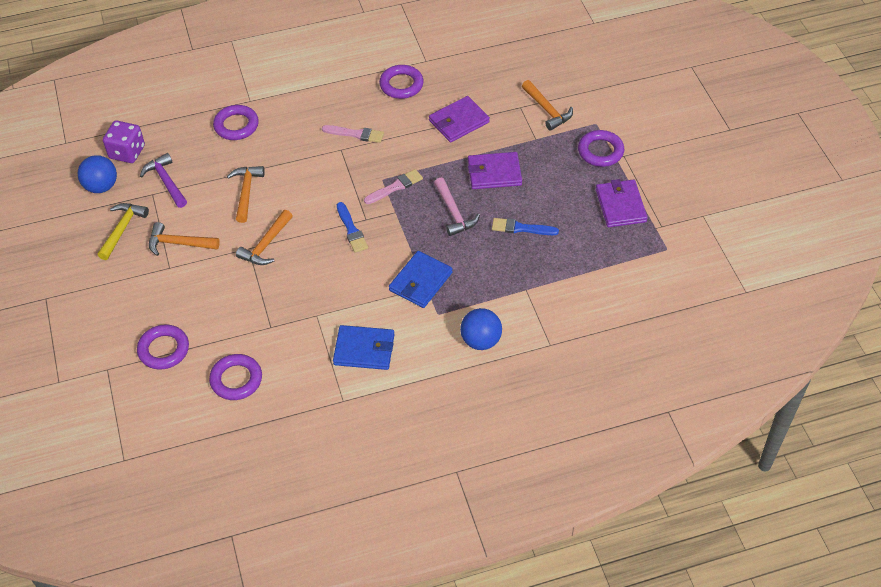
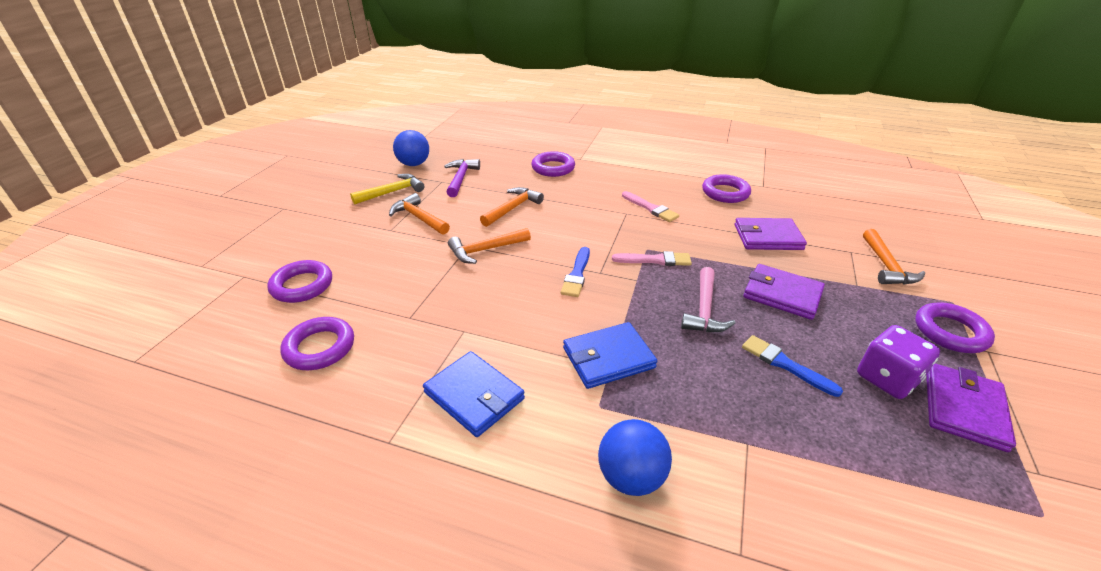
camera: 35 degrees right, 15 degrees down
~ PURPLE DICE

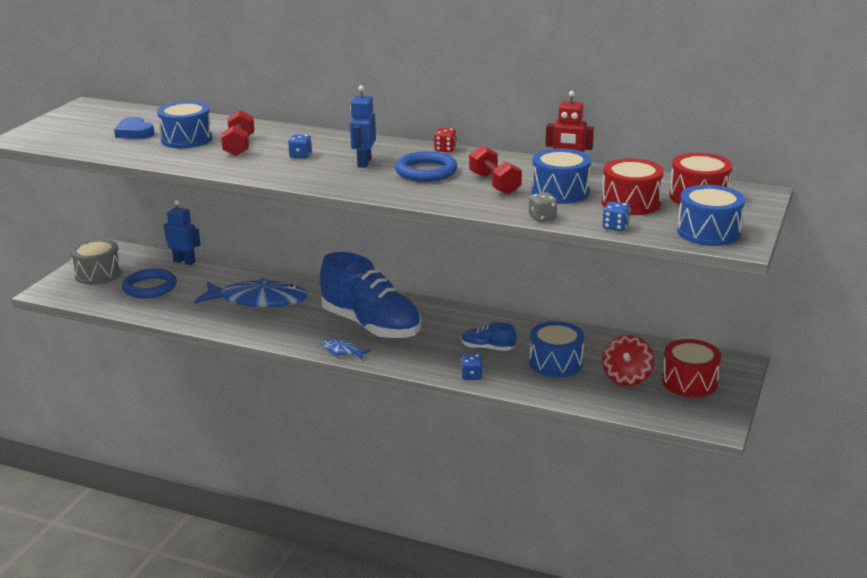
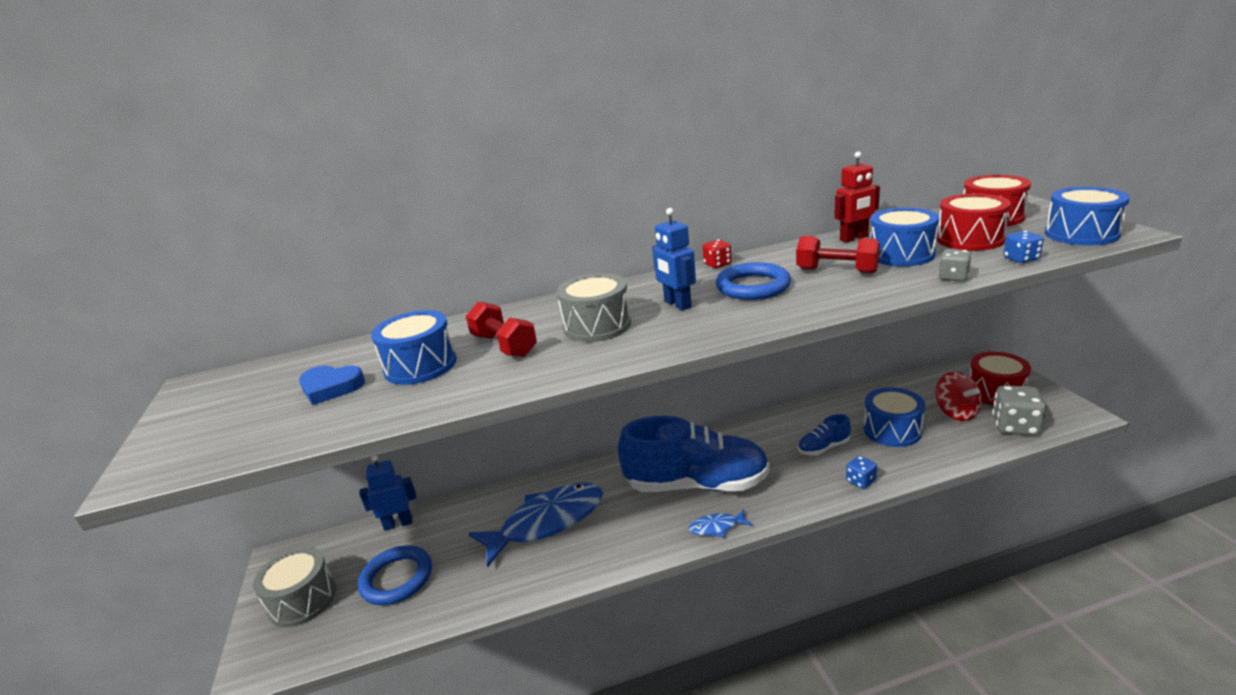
camera: 35 degrees left, 0 degrees up
~ BLUE DICE (1st from left) to GREY DRUM (2nd from left)
+ GREY DICE (2nd from left)

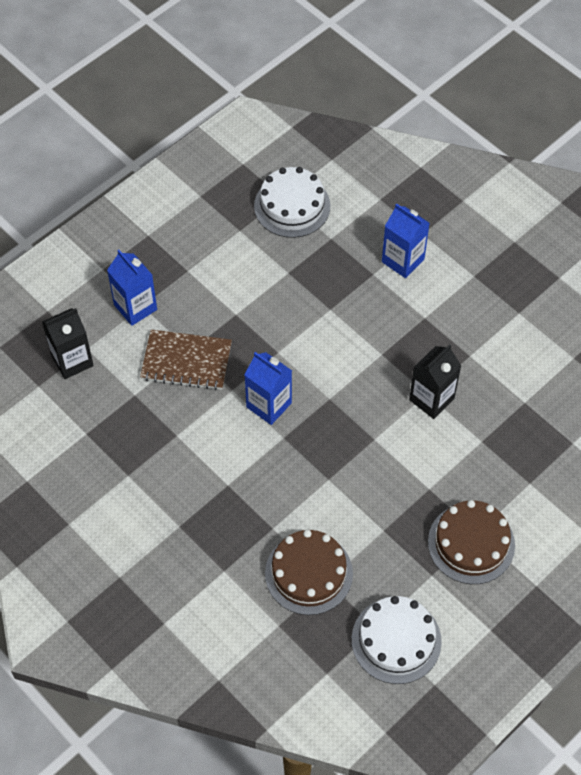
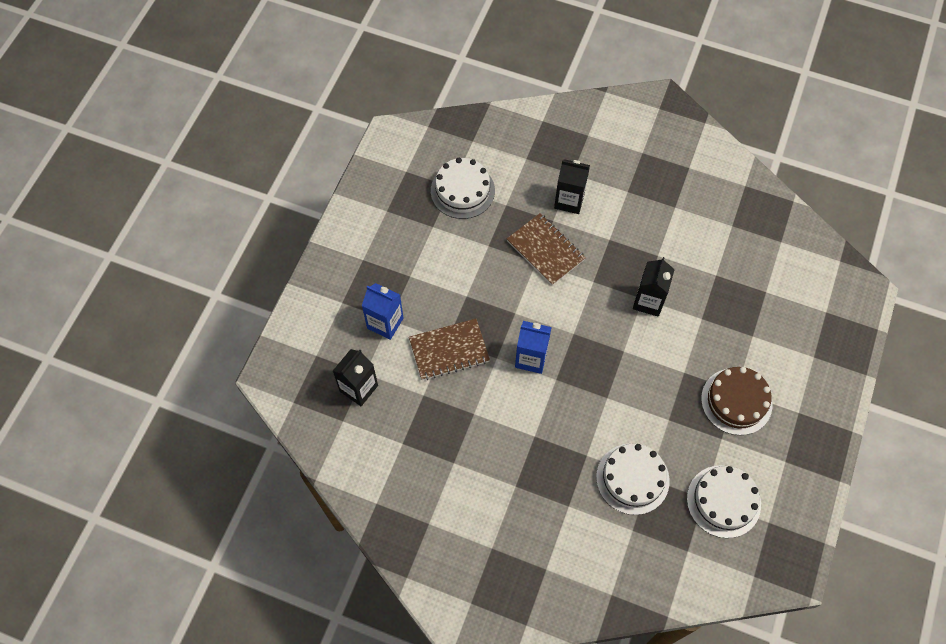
camera: 25 degrees left, 5 degrees up
~ BLUE CARTON (3rd from left) to BLACK CARTON (2nd from left)
~ BROWN CAKE (1st from left) to WHITE CAKE (2nd from left)
+ BROWN NOTEBOOK (2nd from left)

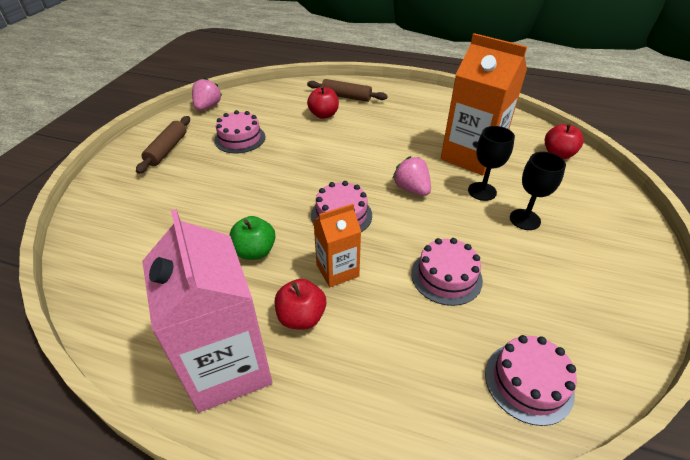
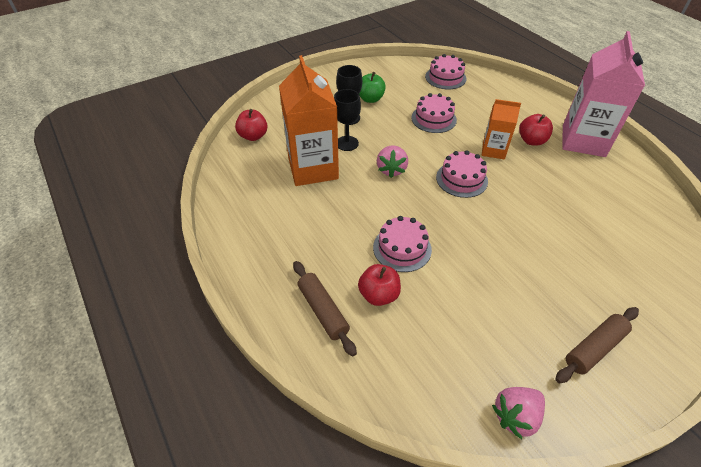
camera: 140 degrees left, 5 degrees up
~ PINK CAKE (1st from left)
~ GREEN APPLE

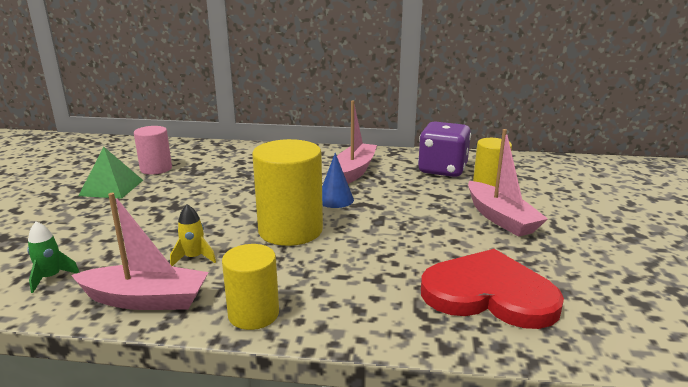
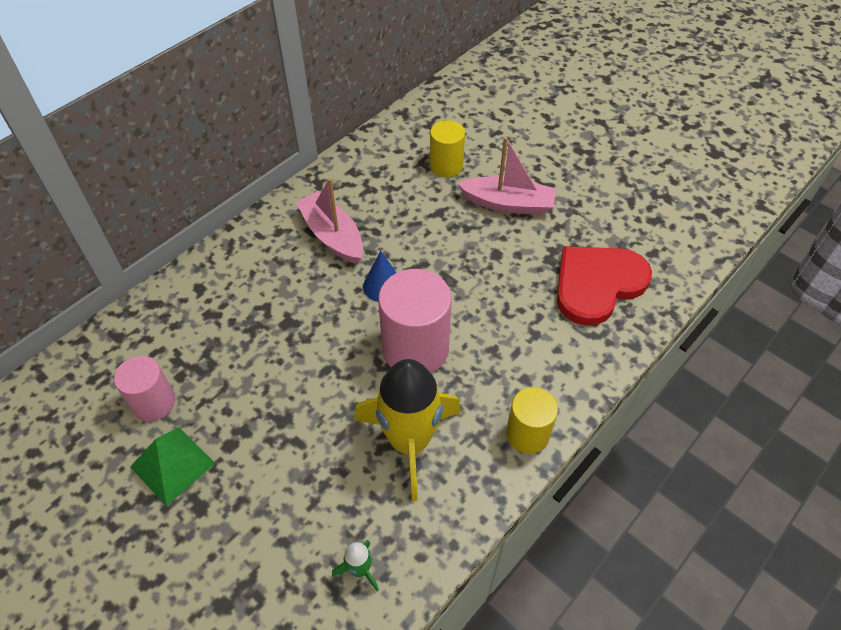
camera: 55 degrees left, 30 degrees up
- PURPLE DICE
~ YELLOW CYLINDER (2nd from left) to PINK CYLINDER (2nd from left)
- PINK BOAT (1st from left)
~ YELLOW ROCKET x2.44

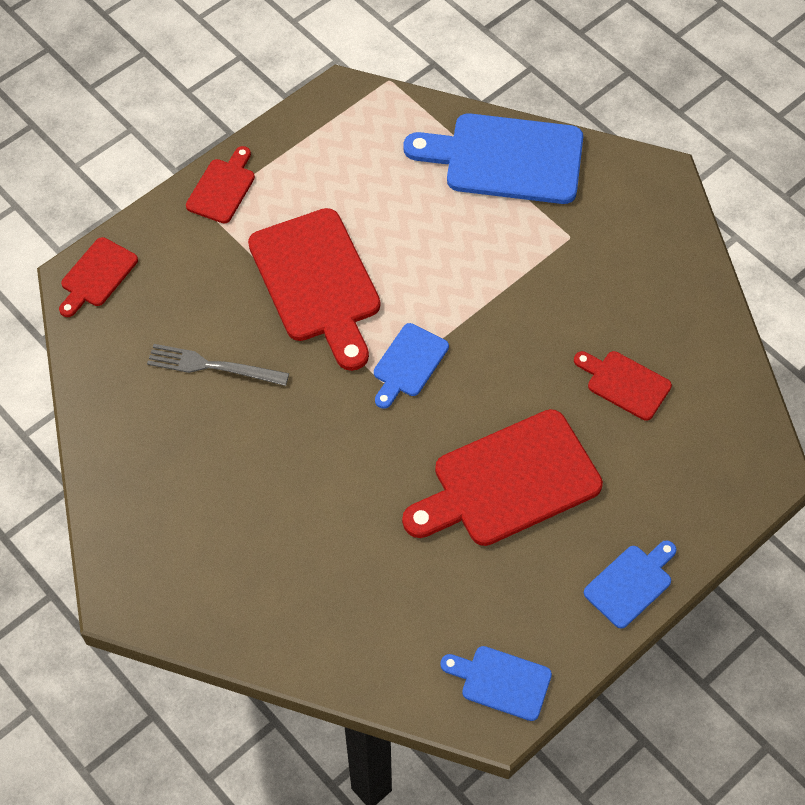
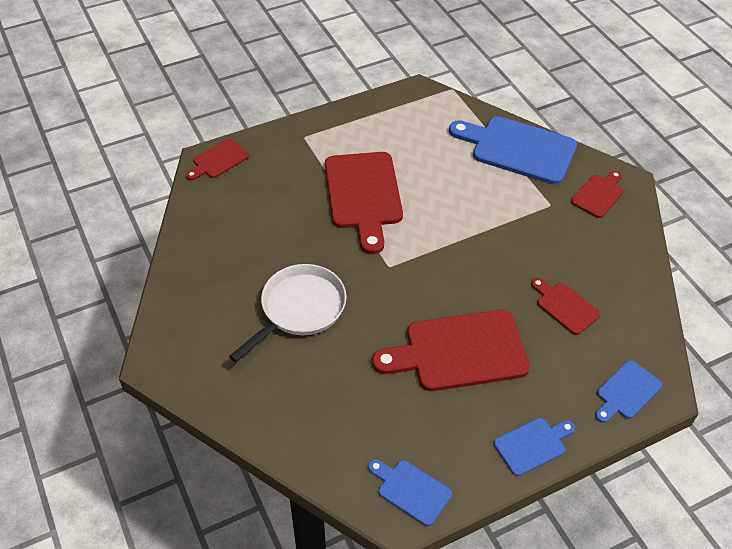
camera: 15 degrees right, 10 degrees down
~ RED CUTTING BOARD (2nd from left in the first image) to RED CUTTING BOARD (5th from left)
~ BLUE CUTTING BOARD (1st from left in the first image) to BLUE CUTTING BOARD (4th from left)
- GREY FORK
+ WHITE PAN

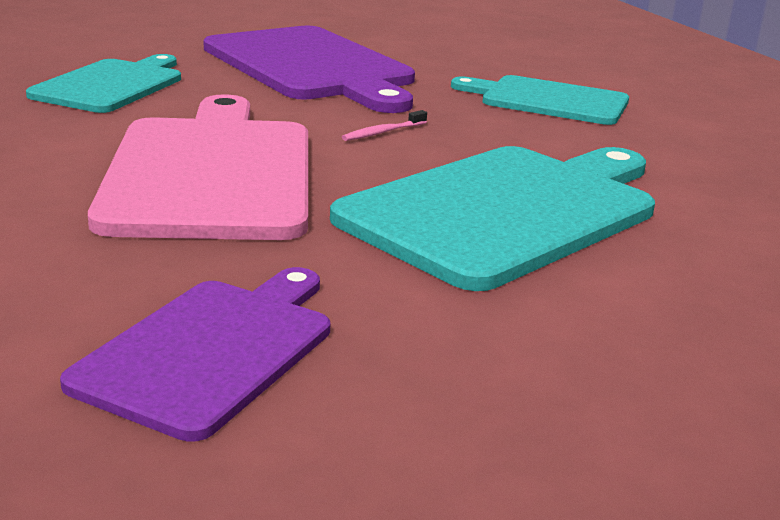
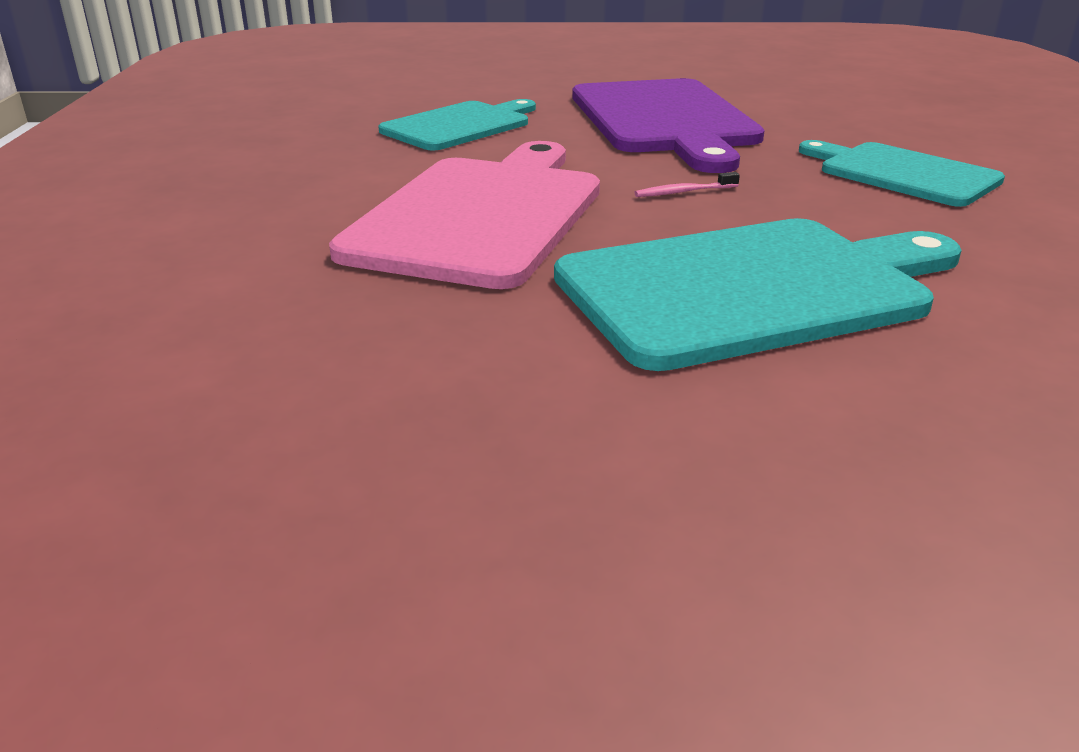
camera: 25 degrees right, 5 degrees up
- PURPLE CUTTING BOARD (1st from left)

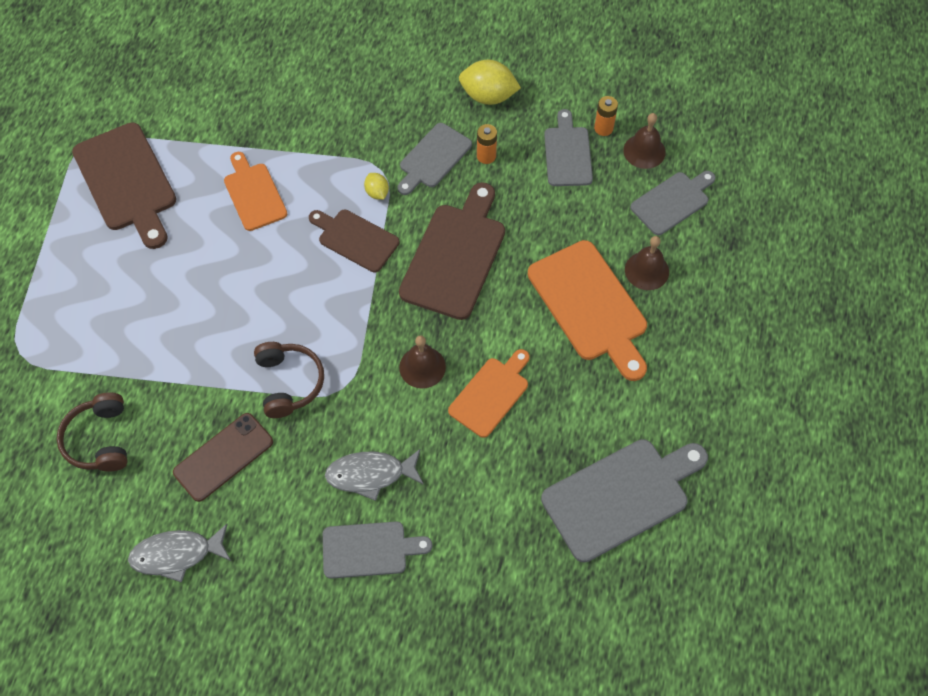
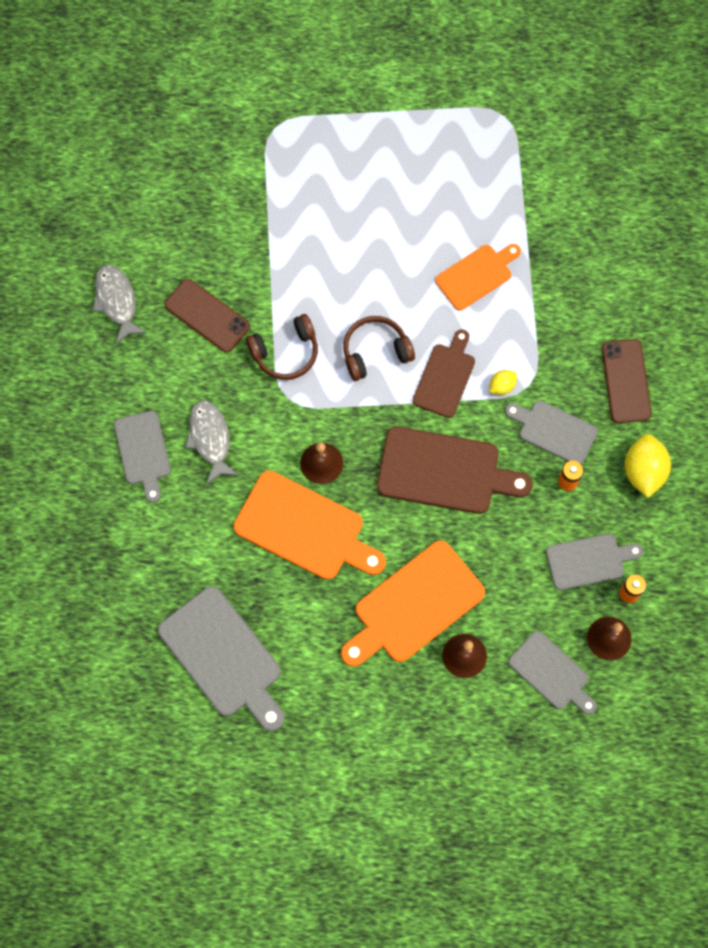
camera: 80 degrees right, 10 degrees up
- BROWN CUTTING BOARD (1st from left)
~ ORANGE CUTTING BOARD (2nd from left in the first image) x1.62
~ BROWN HEADPHONES (1st from left in the first image) to BROWN HEADPHONES (2nd from left)
+ BROWN PHONE (2nd from left)

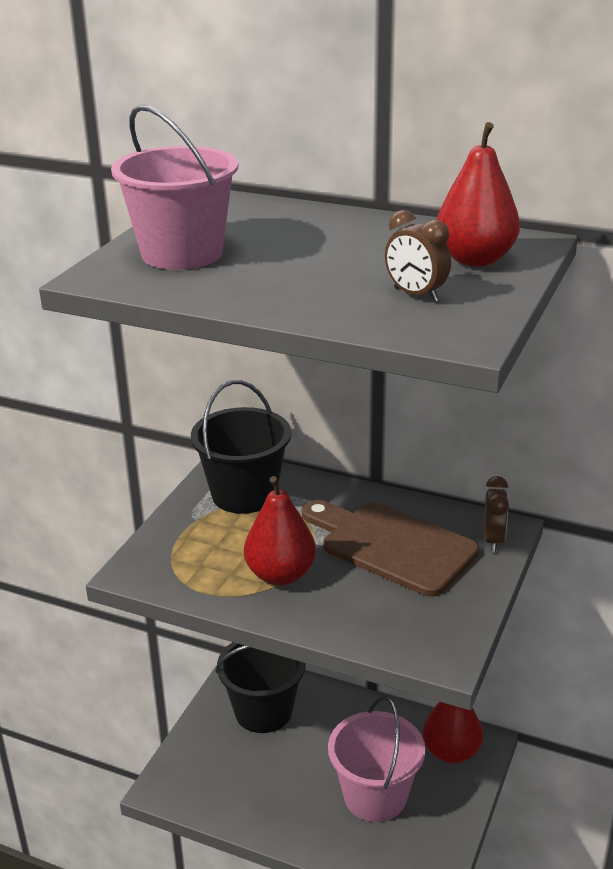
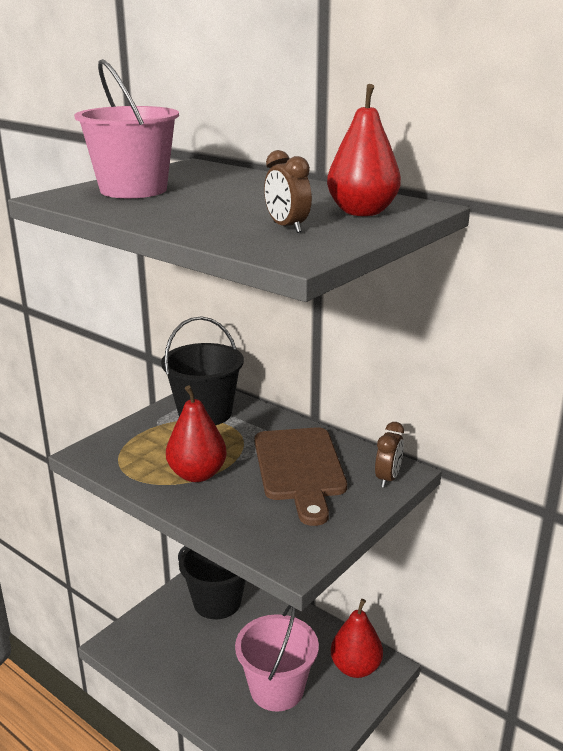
camera: 15 degrees right, 5 degrees down
~ BROWN CUTTING BOARD 150 degrees counterclockwise

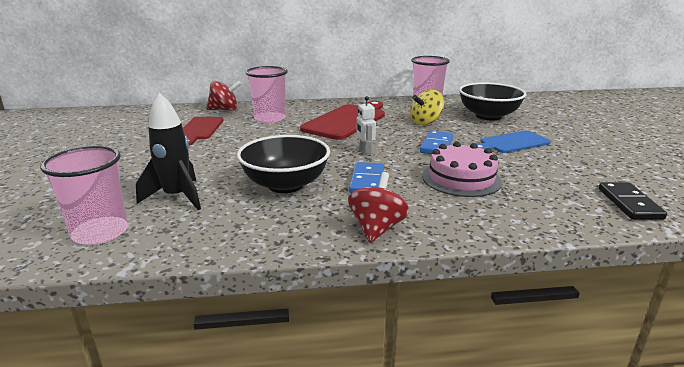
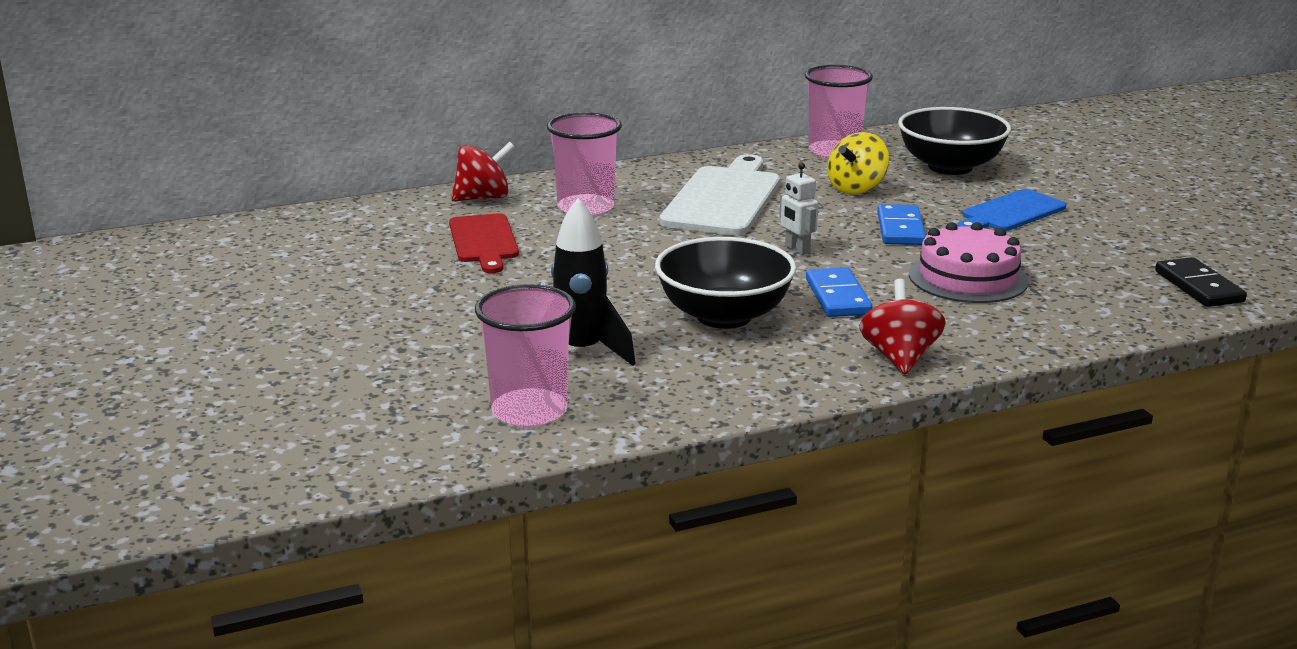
camera: 15 degrees left, 0 degrees up
~ RED CUTTING BOARD (2nd from left) to WHITE CUTTING BOARD

